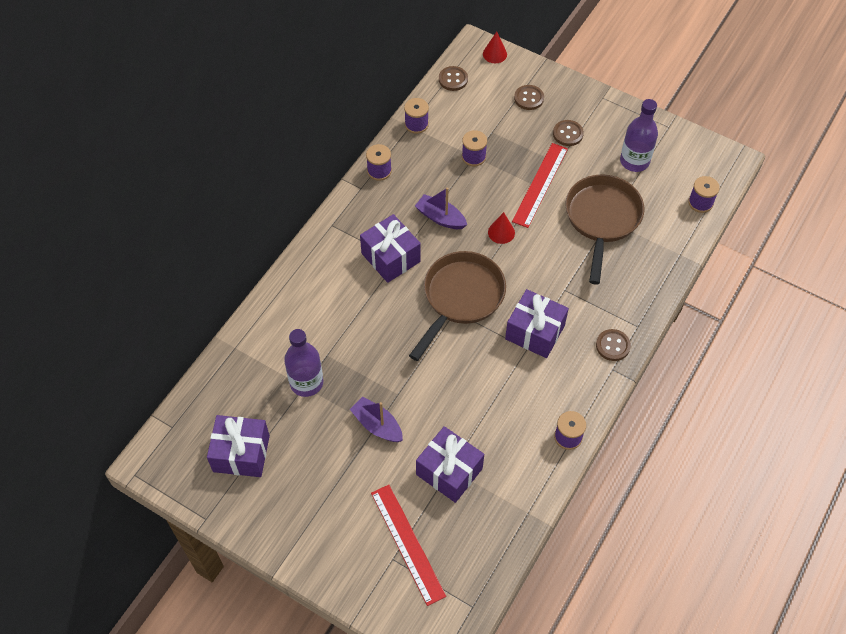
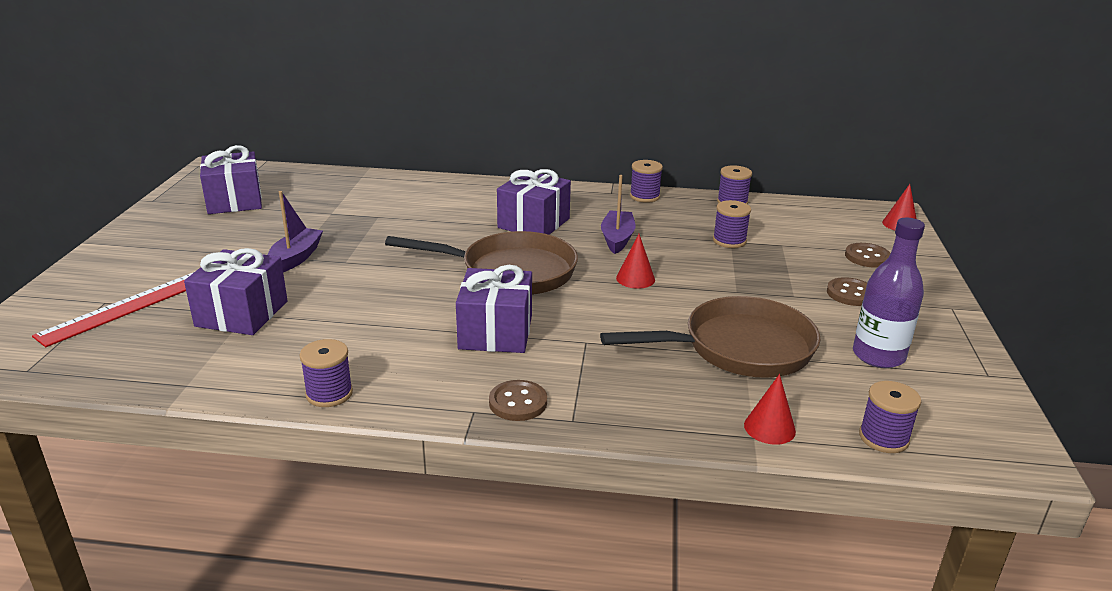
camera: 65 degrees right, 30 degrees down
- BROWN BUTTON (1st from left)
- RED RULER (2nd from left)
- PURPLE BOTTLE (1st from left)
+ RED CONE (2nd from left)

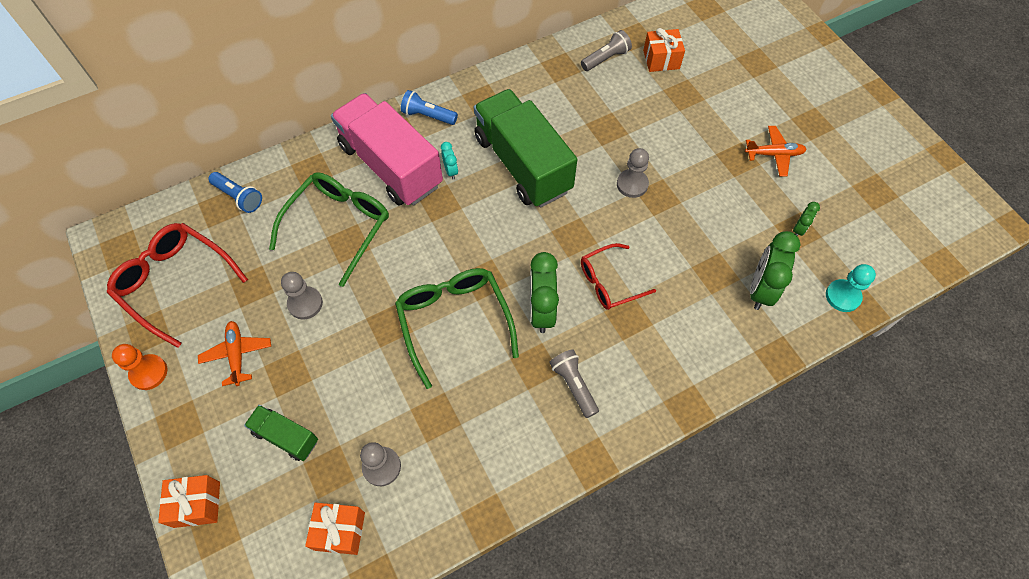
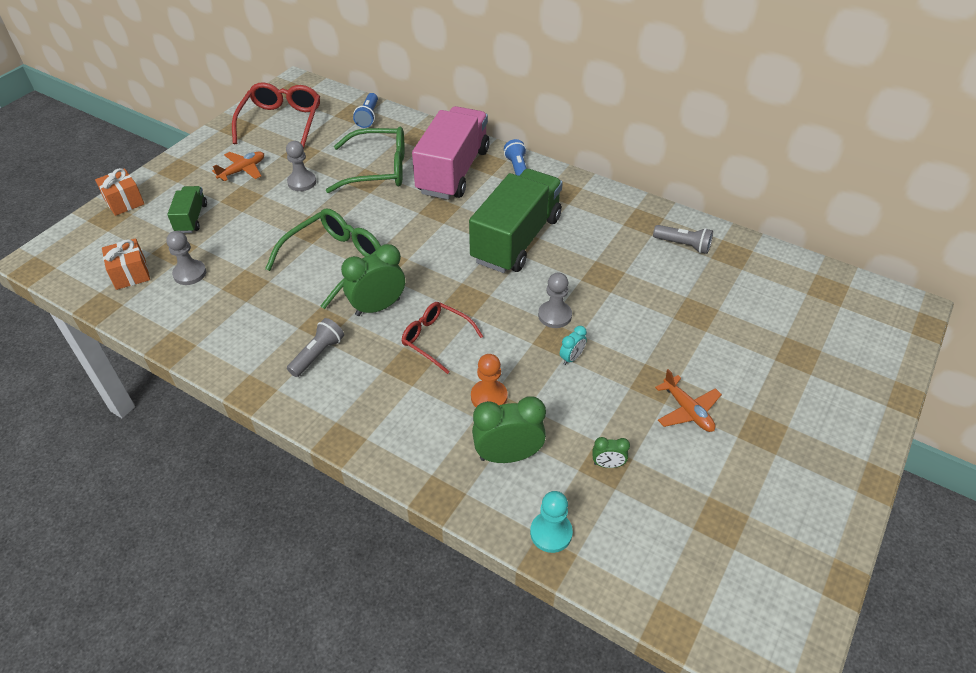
camera: 60 degrees right, 15 degrees down
- ORANGE GIFT (3rd from left)
~ TURQUOISE CLOCK
~ ORANGE PAWN

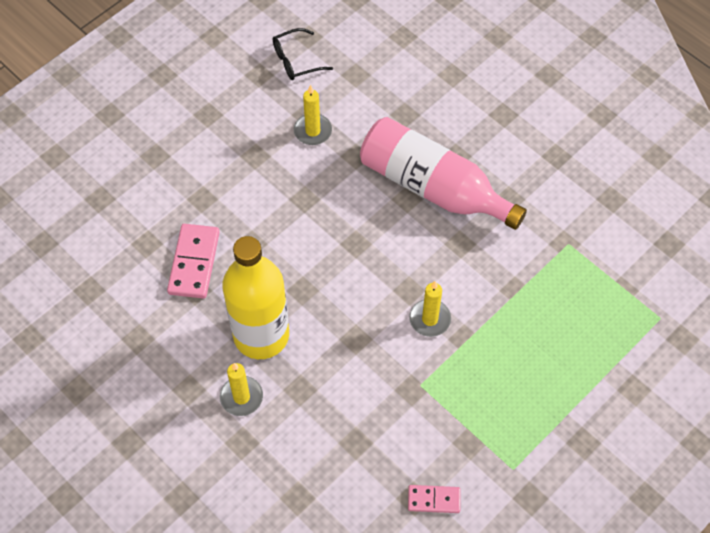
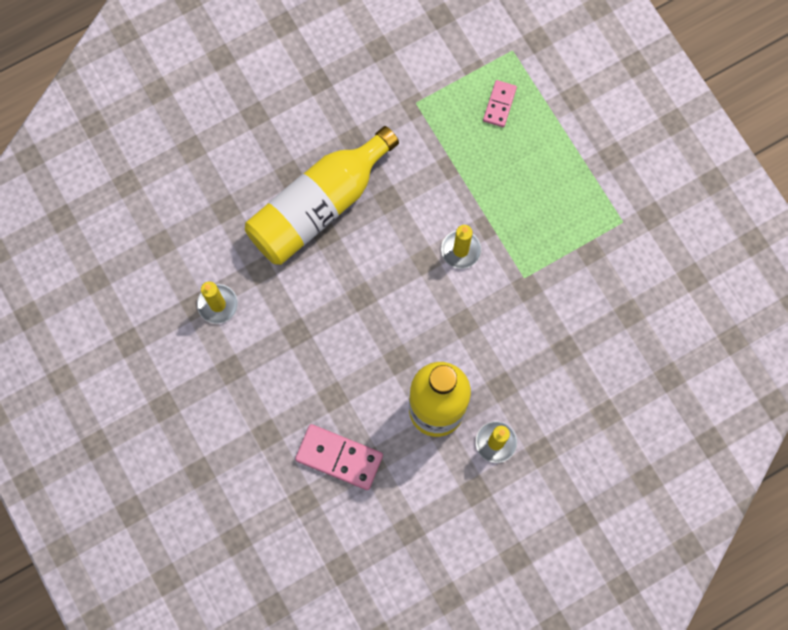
camera: 75 degrees left, 15 degrees up
- BLACK GLASSES
~ PINK BOTTLE to YELLOW BOTTLE (1st from left)
~ PINK DOMINO (2nd from left)

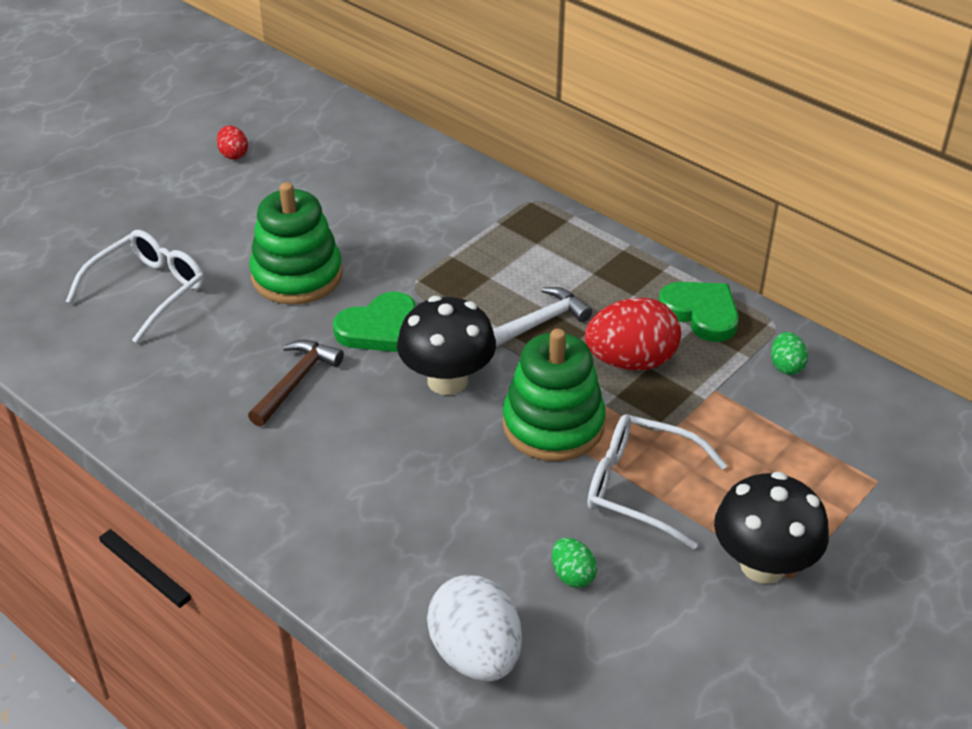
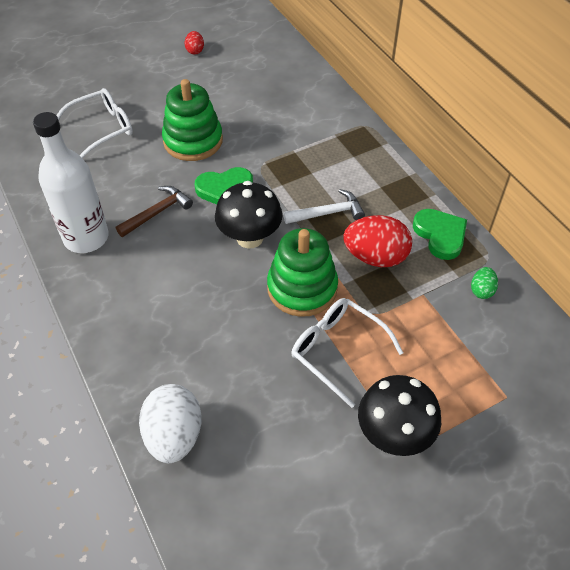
camera: 20 degrees right, 10 degrees up
- GREEN EGG (1st from left)
+ WHITE BOTTLE

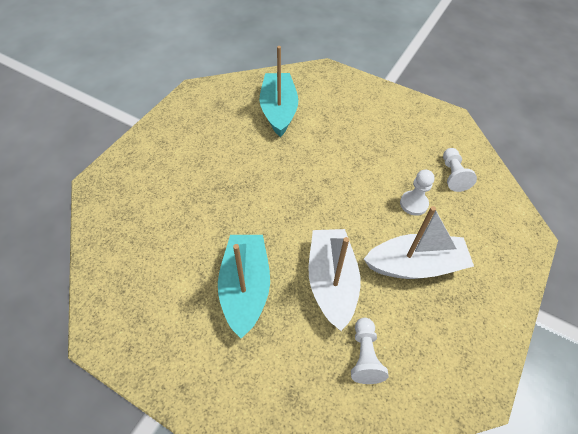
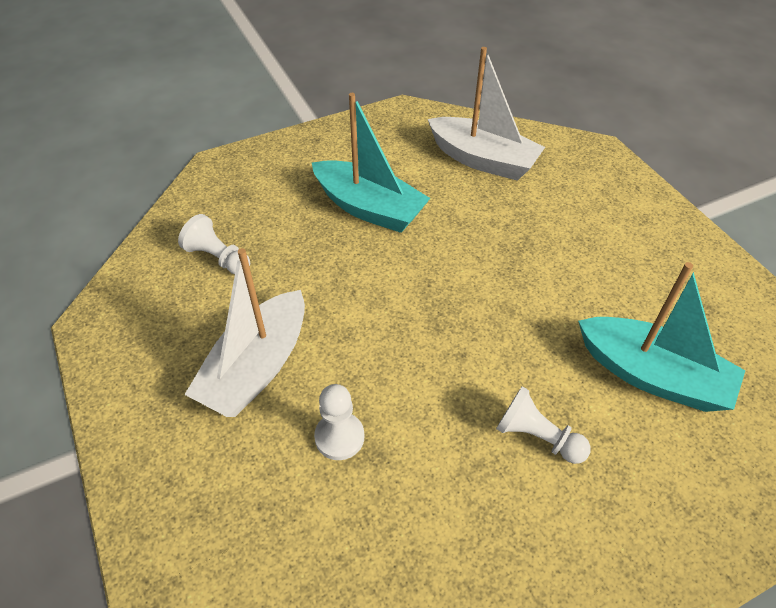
camera: 125 degrees right, 5 degrees down
~ WHITE PAWN (3rd from left)
~ WHITE BOAT (1st from left in the first image) to WHITE BOAT (2nd from left)

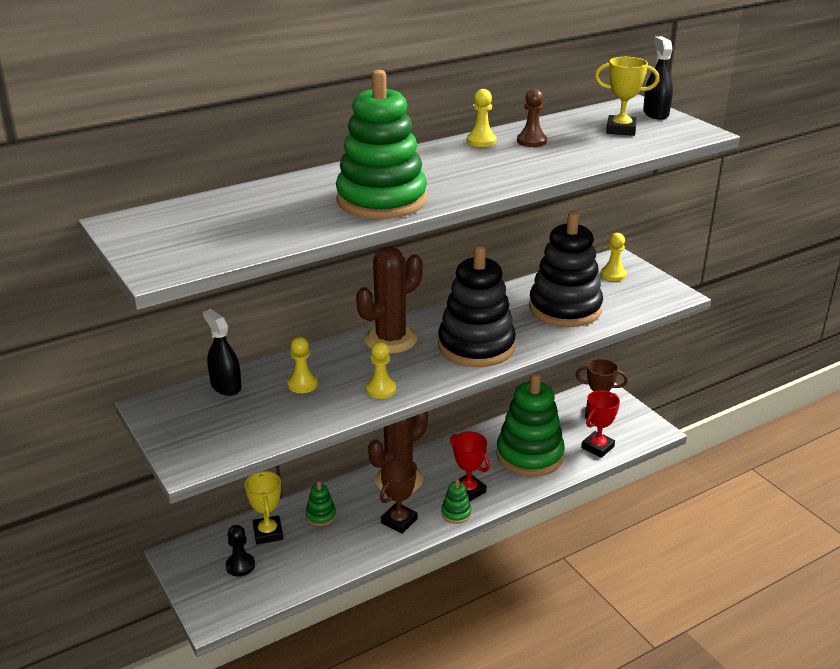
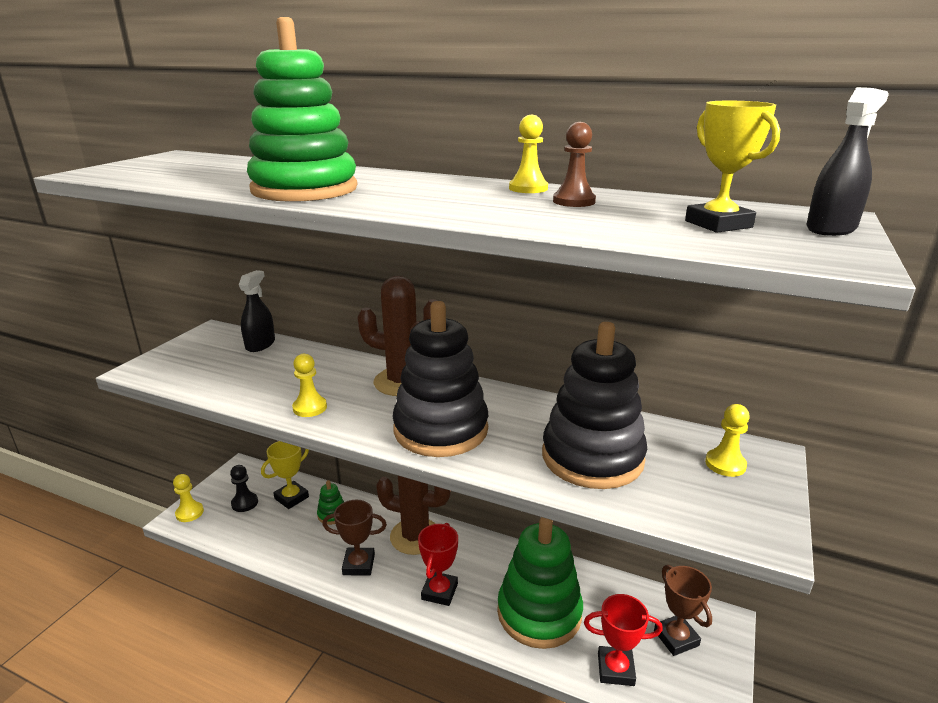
camera: 55 degrees right, 5 degrees down
~ YELLOW PAWN (1st from left)
- GREEN STACKING TOY (3rd from left)

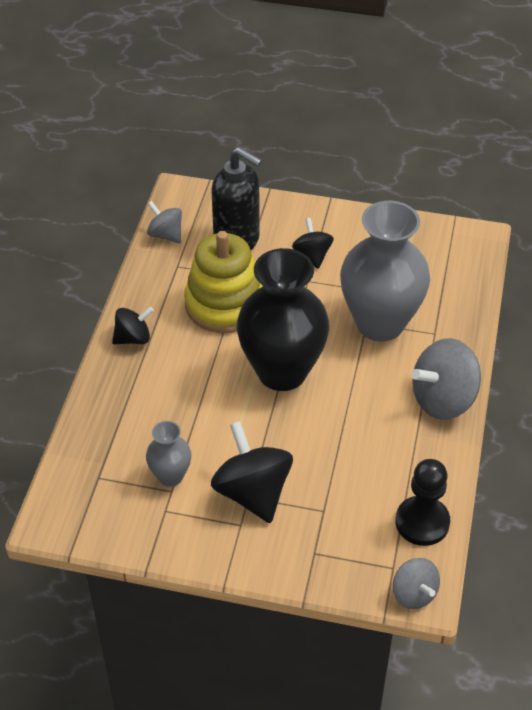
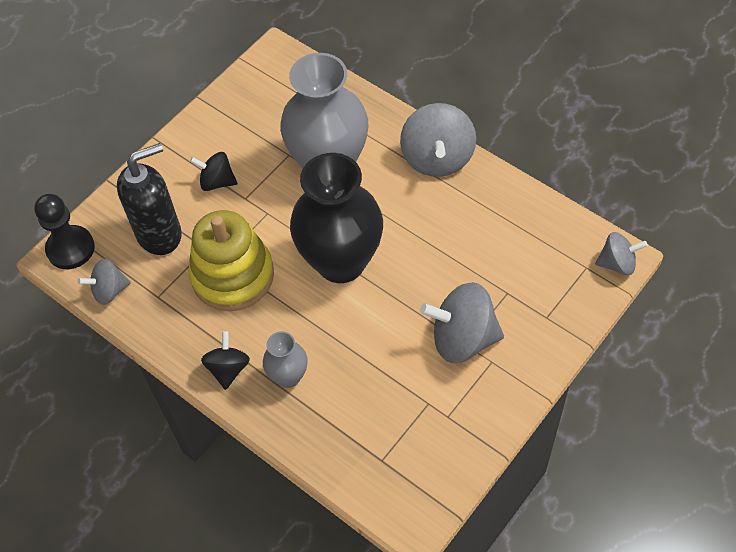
camera: 60 degrees left, 10 degrees up
~ GREY VASE (1st from left)
~ BLACK SPINNING TOP (2nd from left) to GREY SPINNING TOP (3rd from left)
~ BLACK PAWN

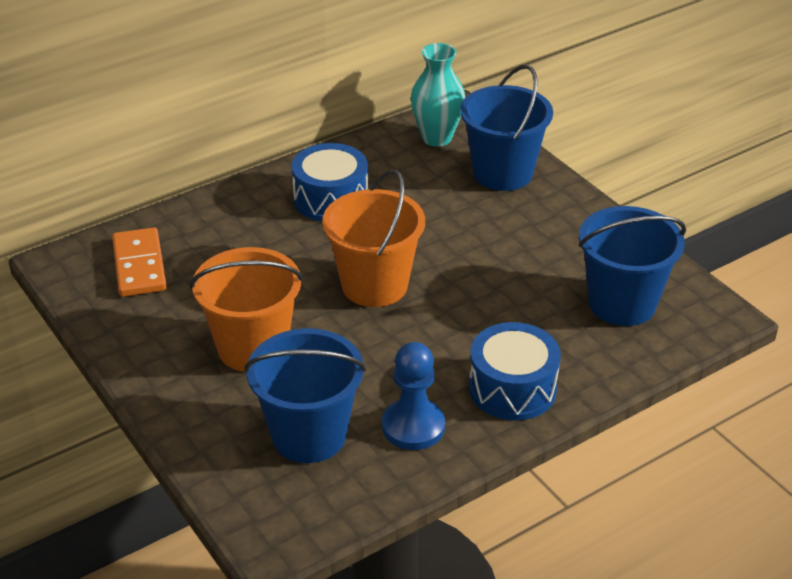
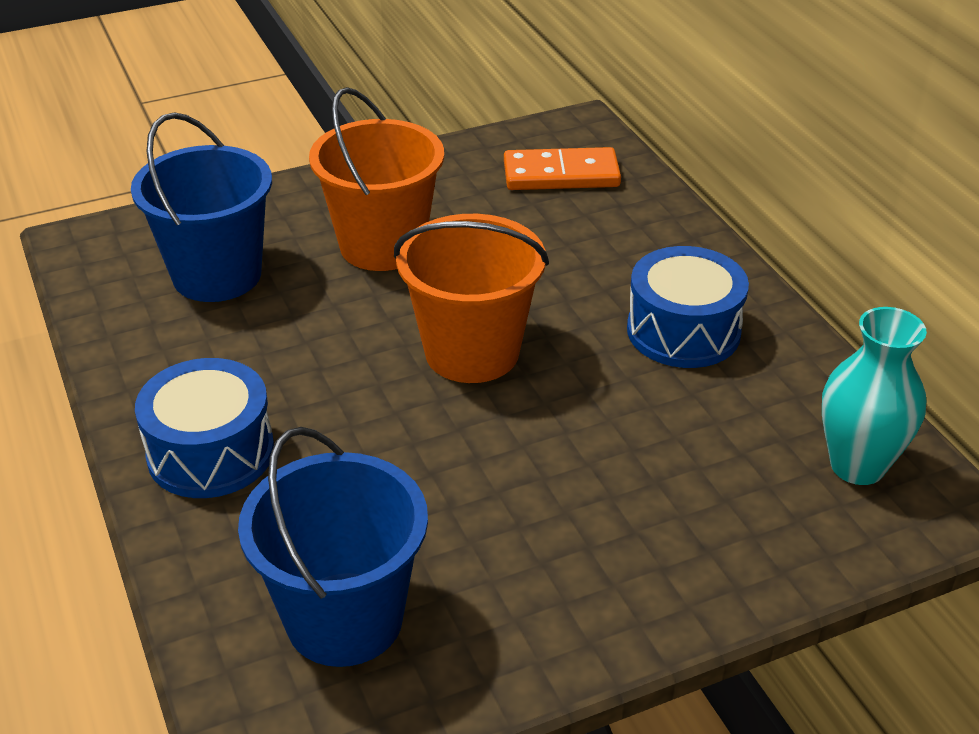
camera: 100 degrees right, 0 degrees up
- BLUE BUCKET (2nd from left)
- BLUE PAWN

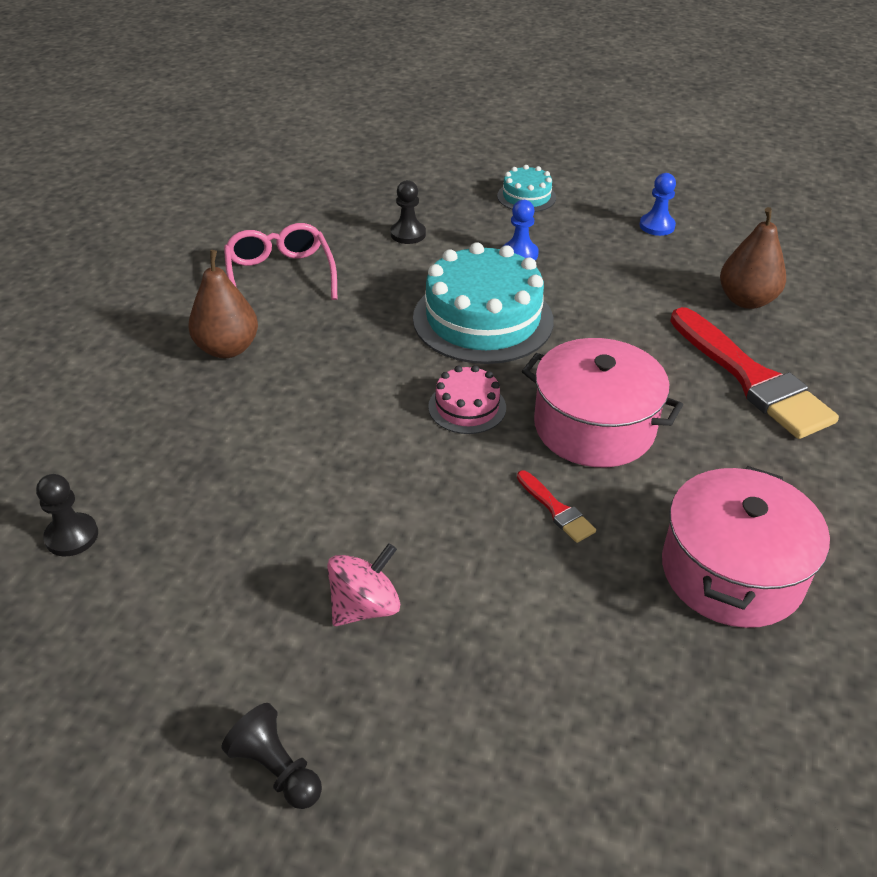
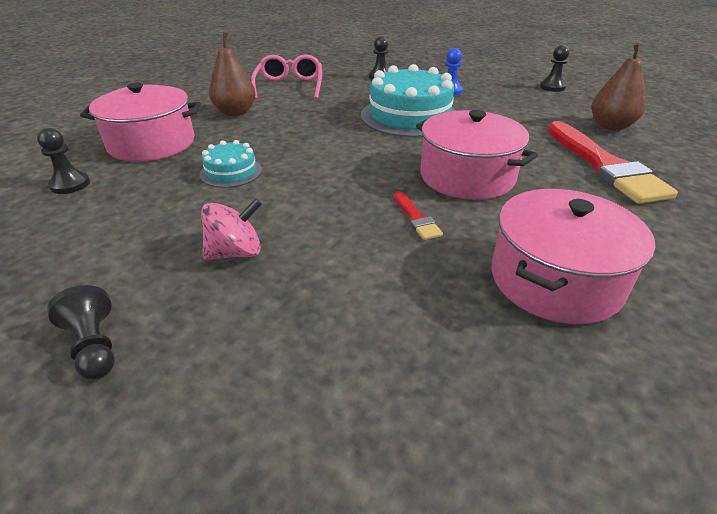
camera: 15 degrees right, 5 degrees down
~ TURQUOISE CAKE (2nd from left in the first image) to TURQUOISE CAKE (1st from left)
~ BLUE PAWN (2nd from left) to BLACK PAWN (4th from left)
- PINK CAKE
+ PINK POT (1st from left)

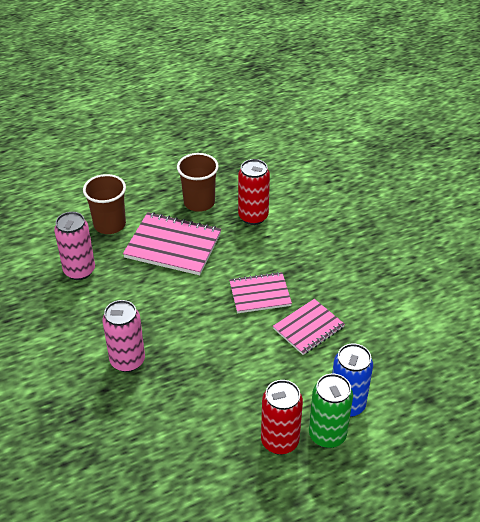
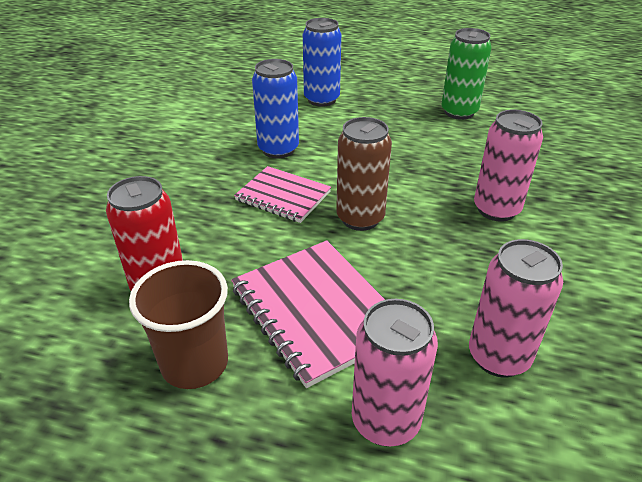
camera: 140 degrees left, 5 degrees down
~ BROWN CUP (1st from left) to PINK CAN (1st from left)
~ PINK NOTEBOOK (3rd from left) to BLUE CAN (1st from left)
~ GREEN CAN
- RED CAN (2nd from left)
+ BROWN CAN

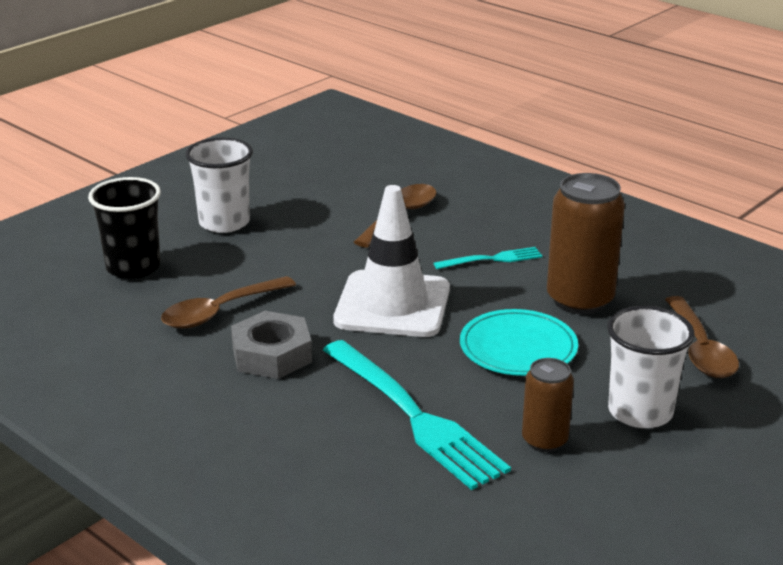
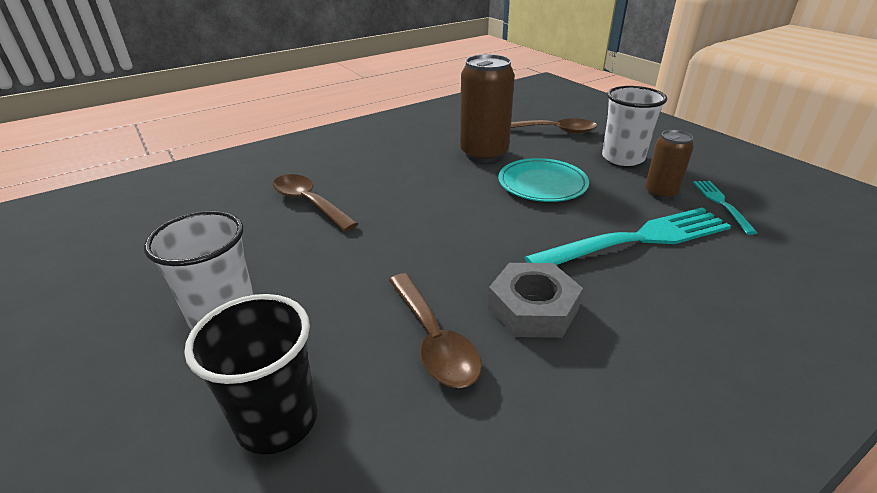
camera: 75 degrees left, 5 degrees up
- WHITE TRAFFIC CONE
~ TURQUOISE FORK (2nd from left)

